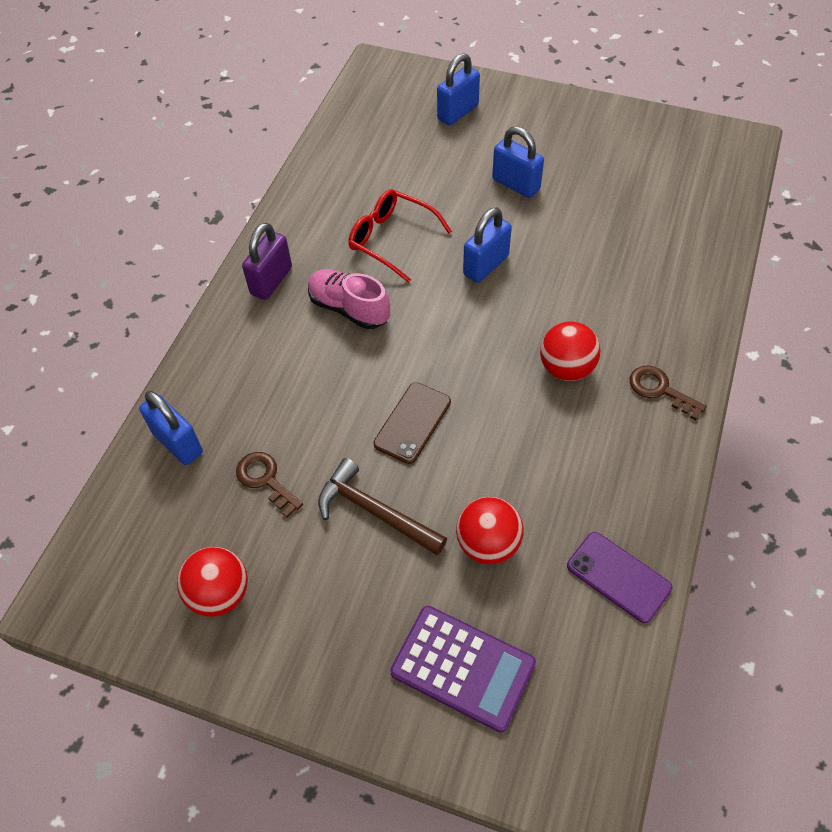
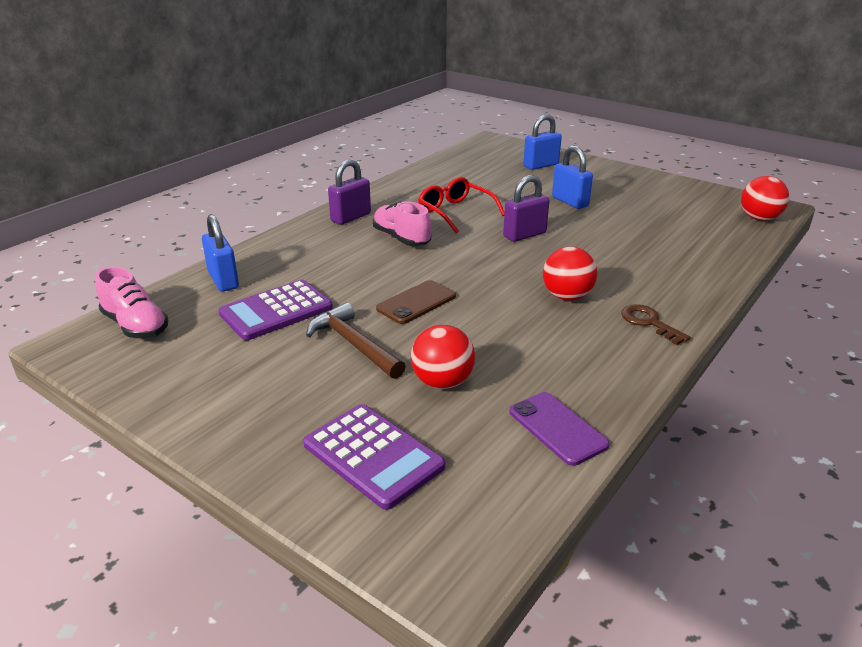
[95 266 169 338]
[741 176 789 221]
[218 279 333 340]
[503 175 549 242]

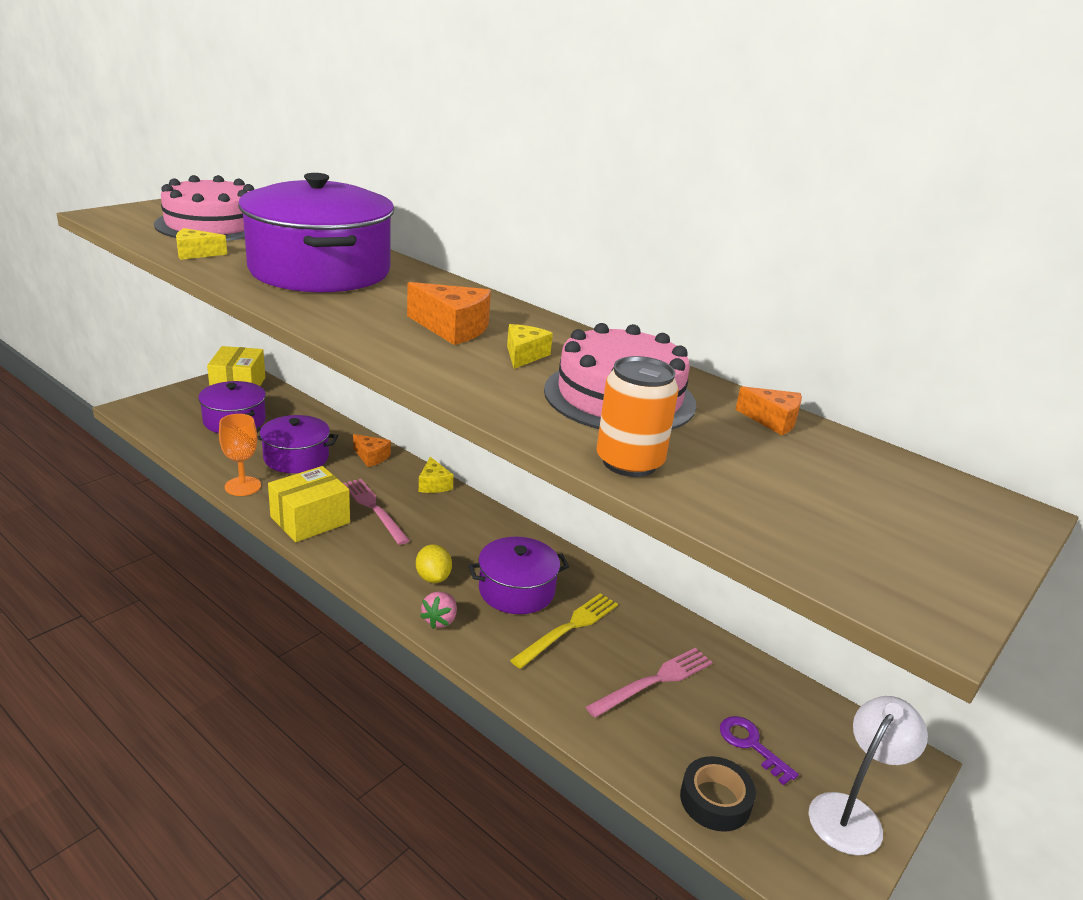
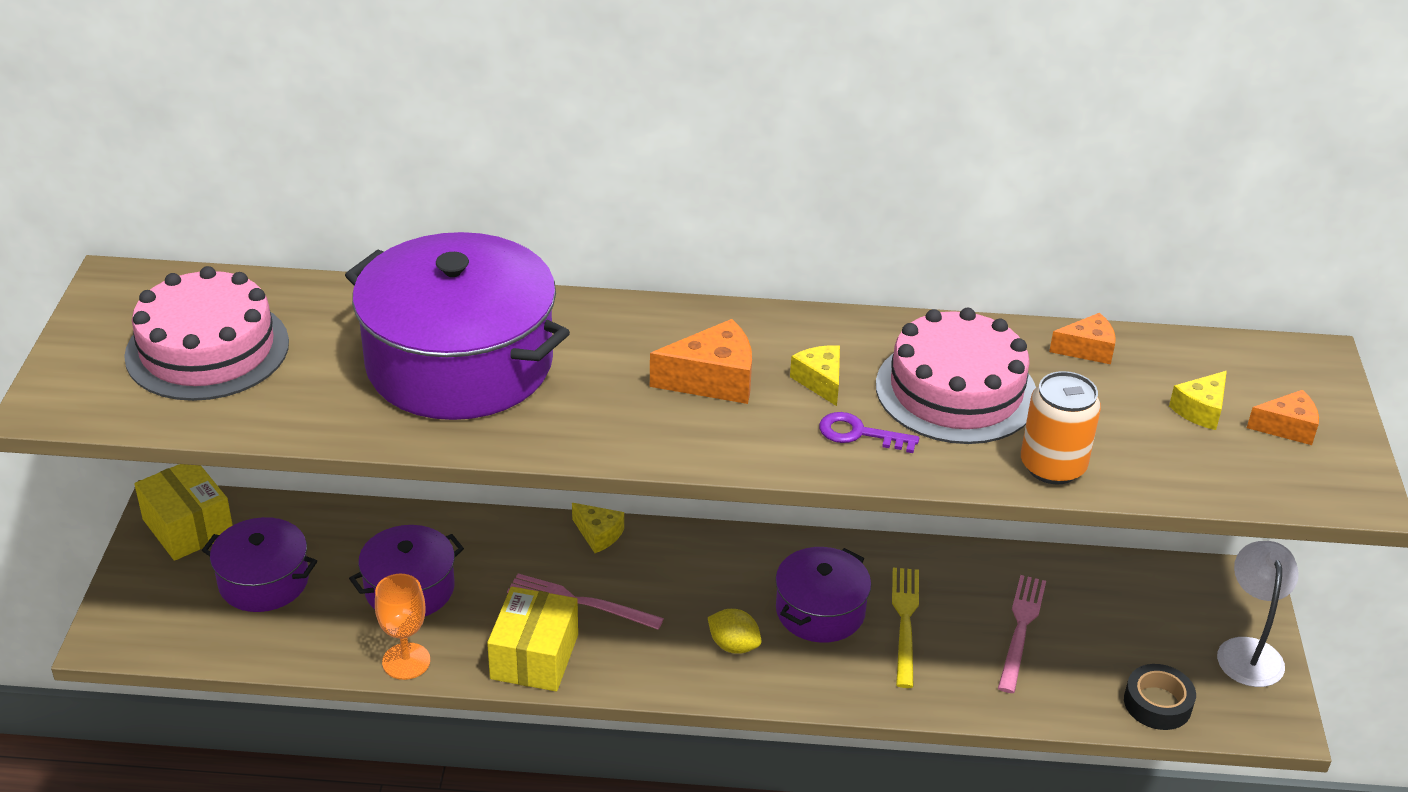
[420 592 457 629] (first image)
[1169 371 1227 430]
[1247 390 1319 445]
[819 412 919 453]

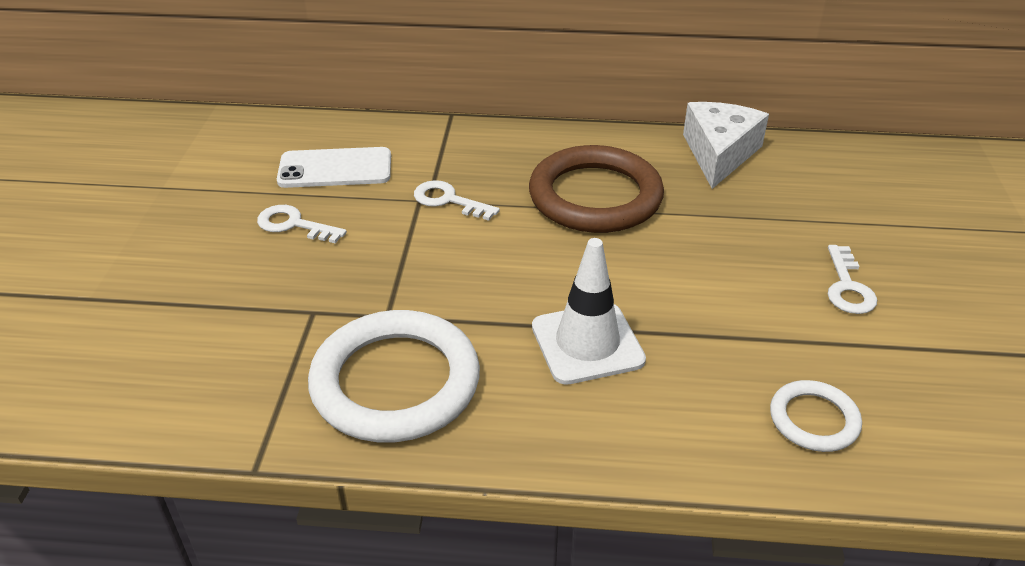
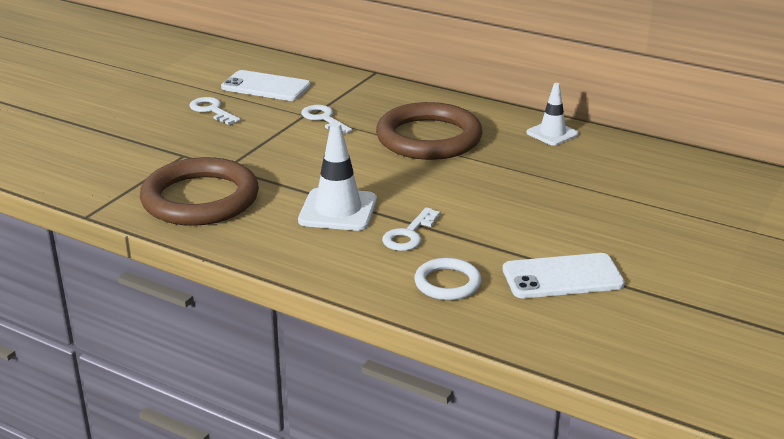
[503 253 625 298]
[382 207 440 251]
[527 83 579 146]
[140 157 259 226]

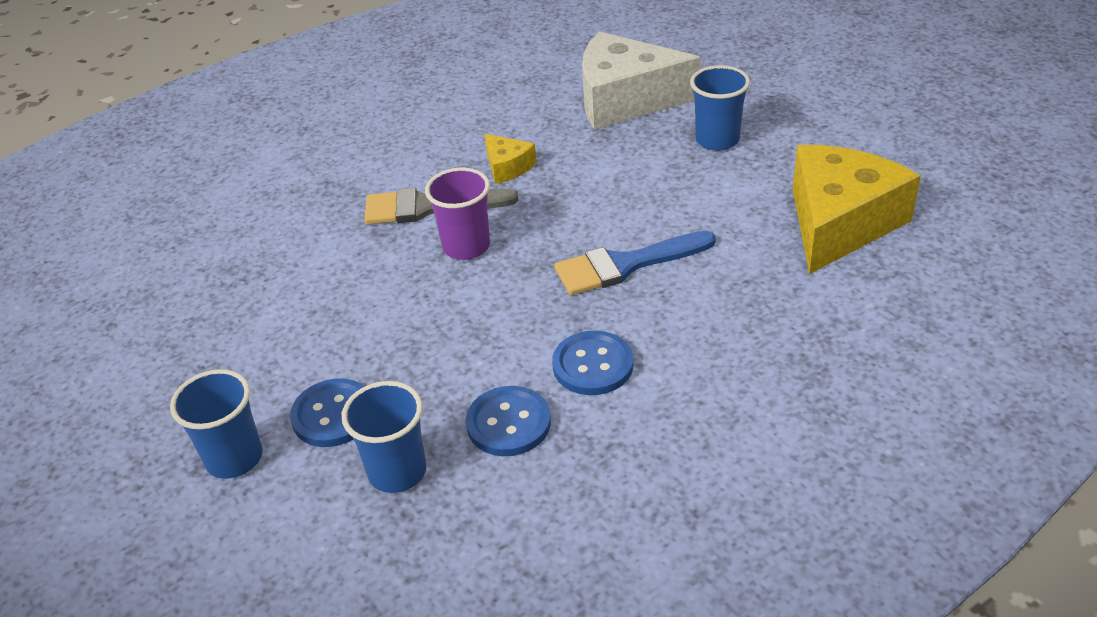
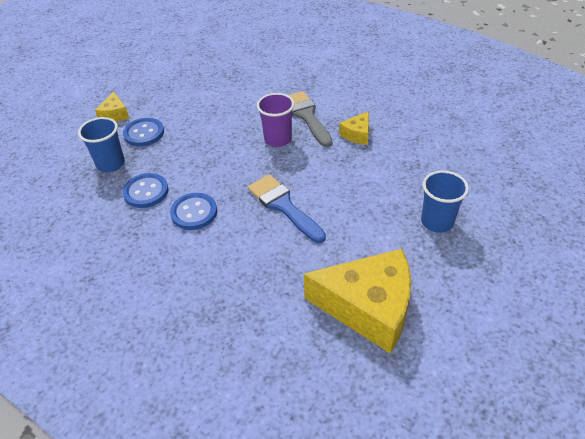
[582 31 701 130] (first image)
[95 92 129 122]

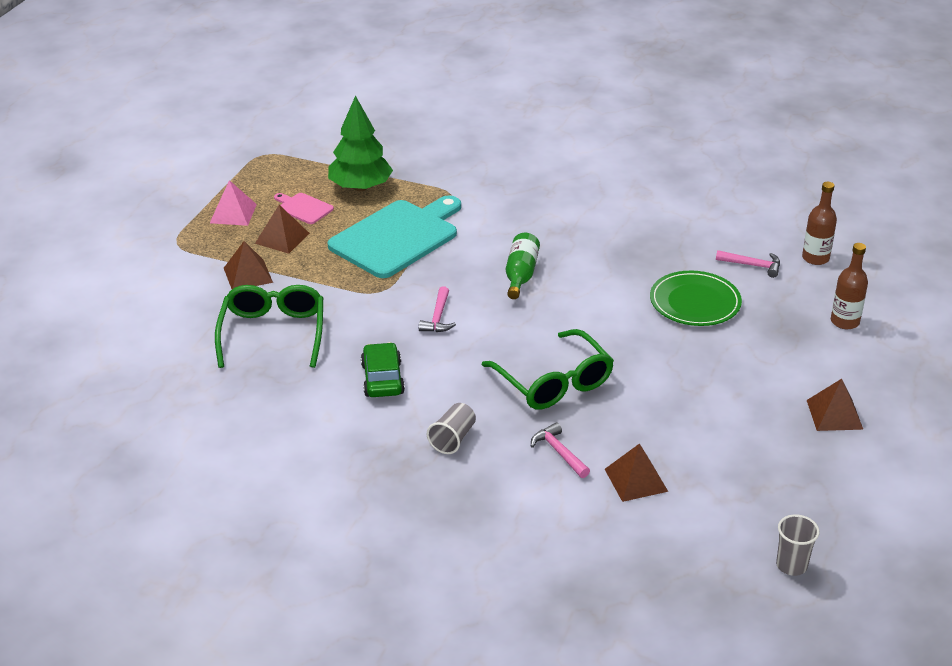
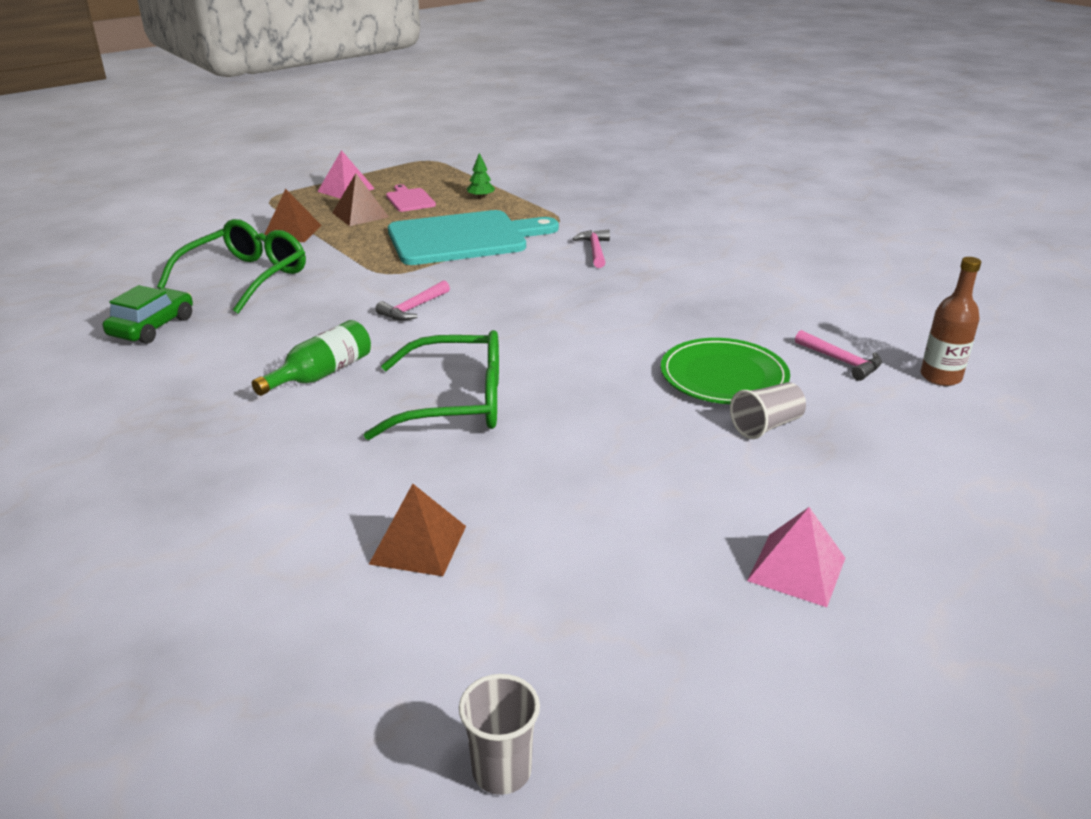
[831 243 868 329] (first image)
[103 285 193 344]
[730 382 806 439]
[252 320 371 396]
[572 230 610 268]
[747 507 845 607]
[364 330 499 440]
[467 153 495 199]

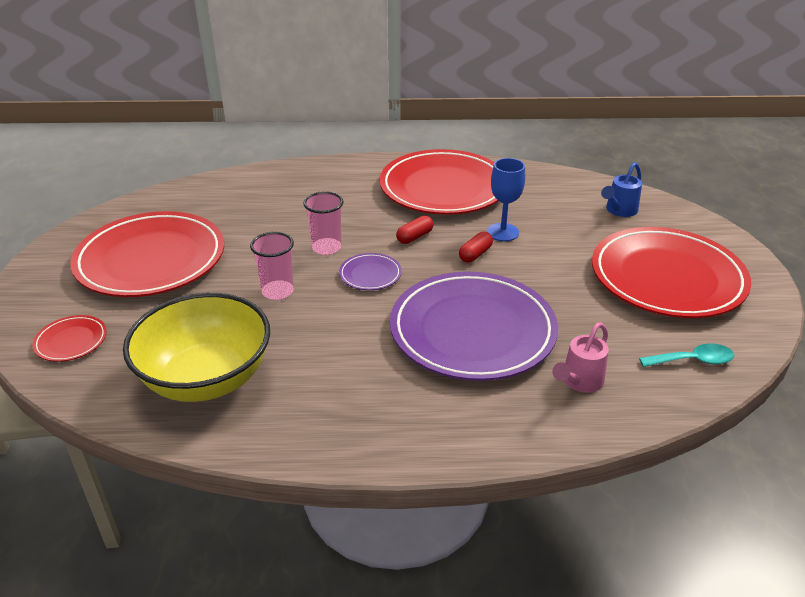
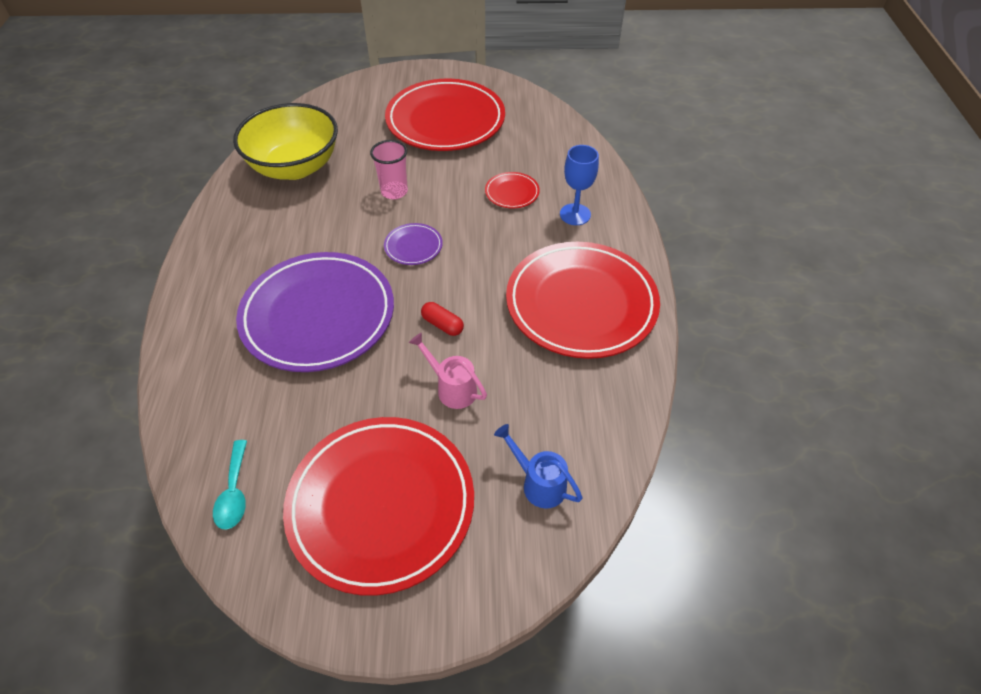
[303 191 344 255] (first image)
[396 216 433 244] (first image)
[485 172 540 208]
[560 145 599 225]
[409 333 487 409]

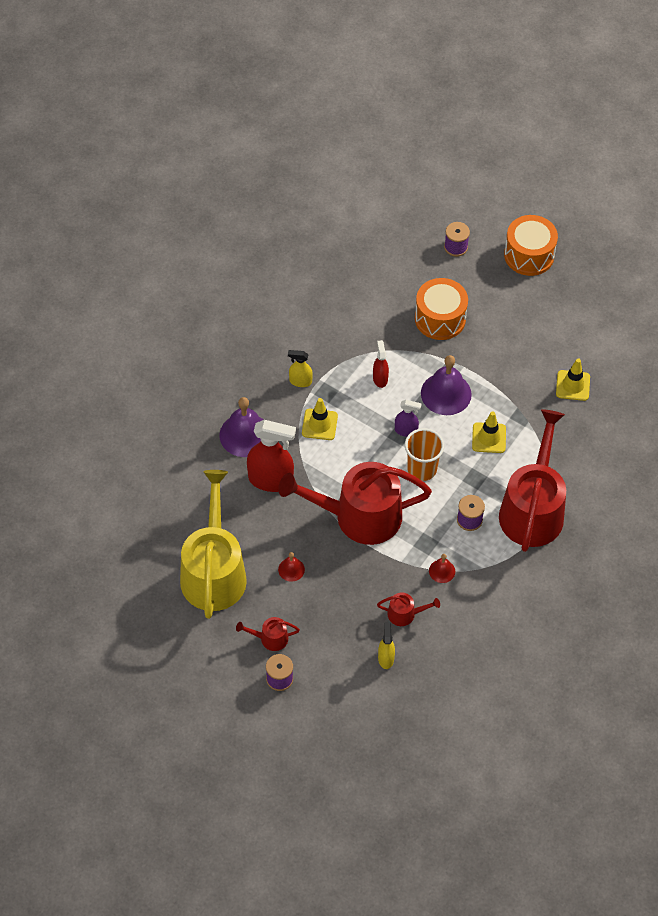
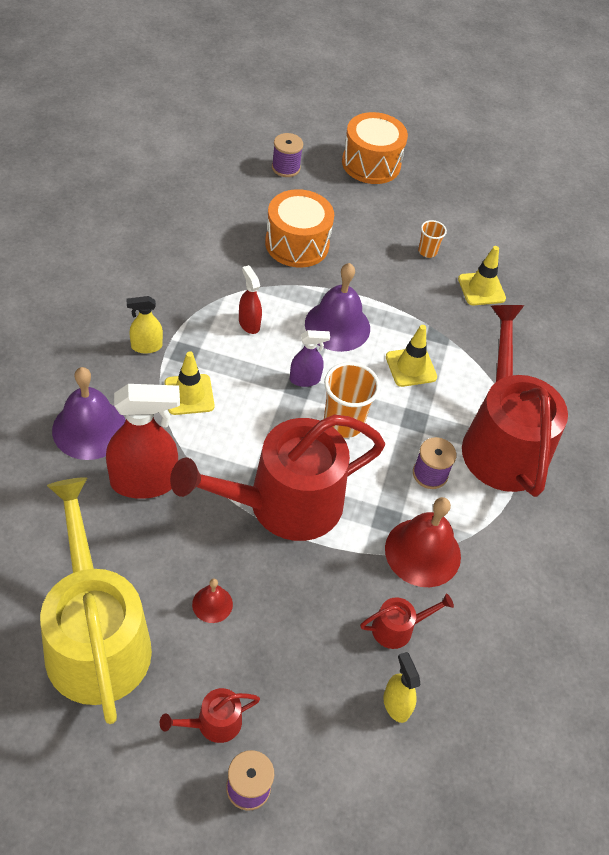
[418 220 447 258]
[385 497 461 587]

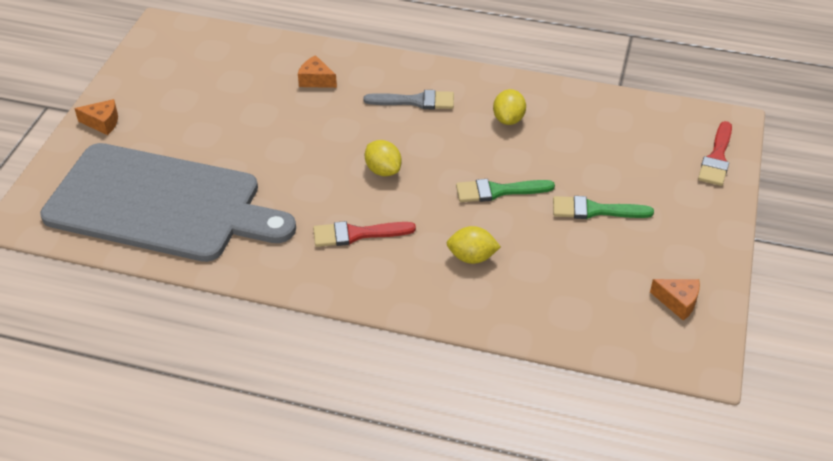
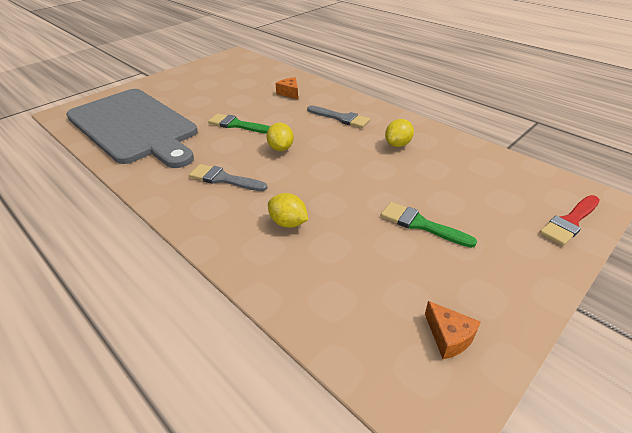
[74 99 118 135] (first image)
[208 114 270 134]
[189 164 267 191]

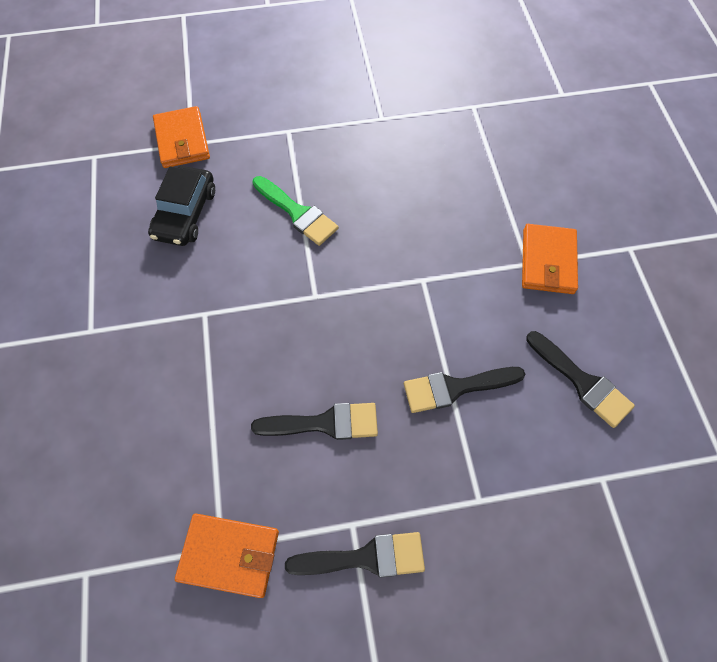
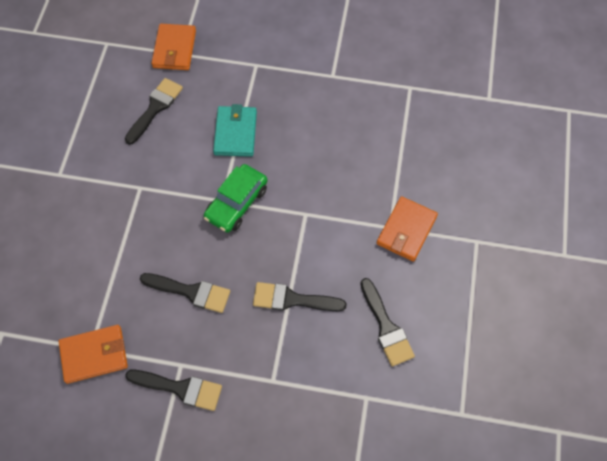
[204 164 268 233]
[125 78 183 145]
[213 104 257 157]
[59 325 128 384]

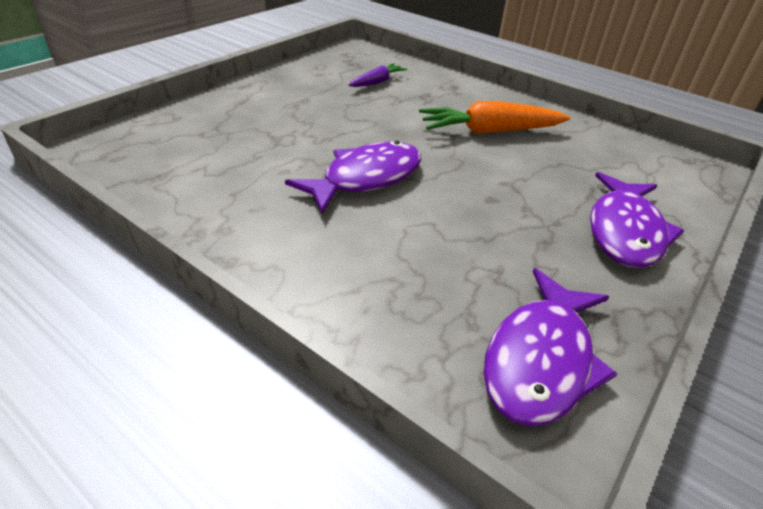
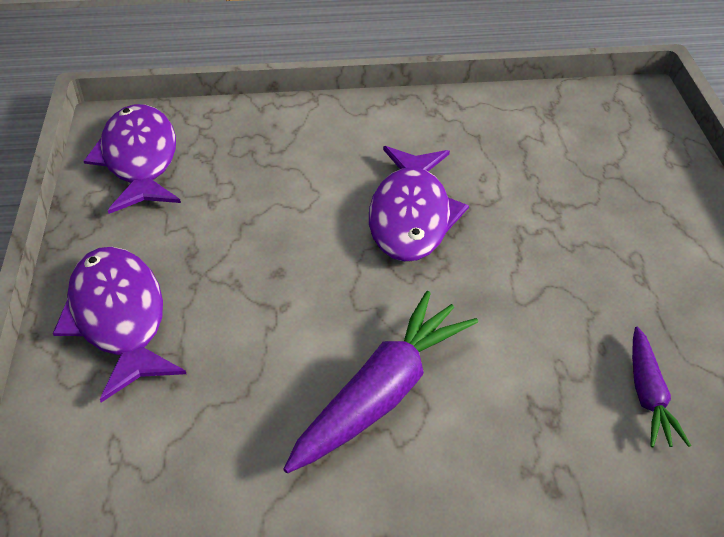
[283 291 478 473]

